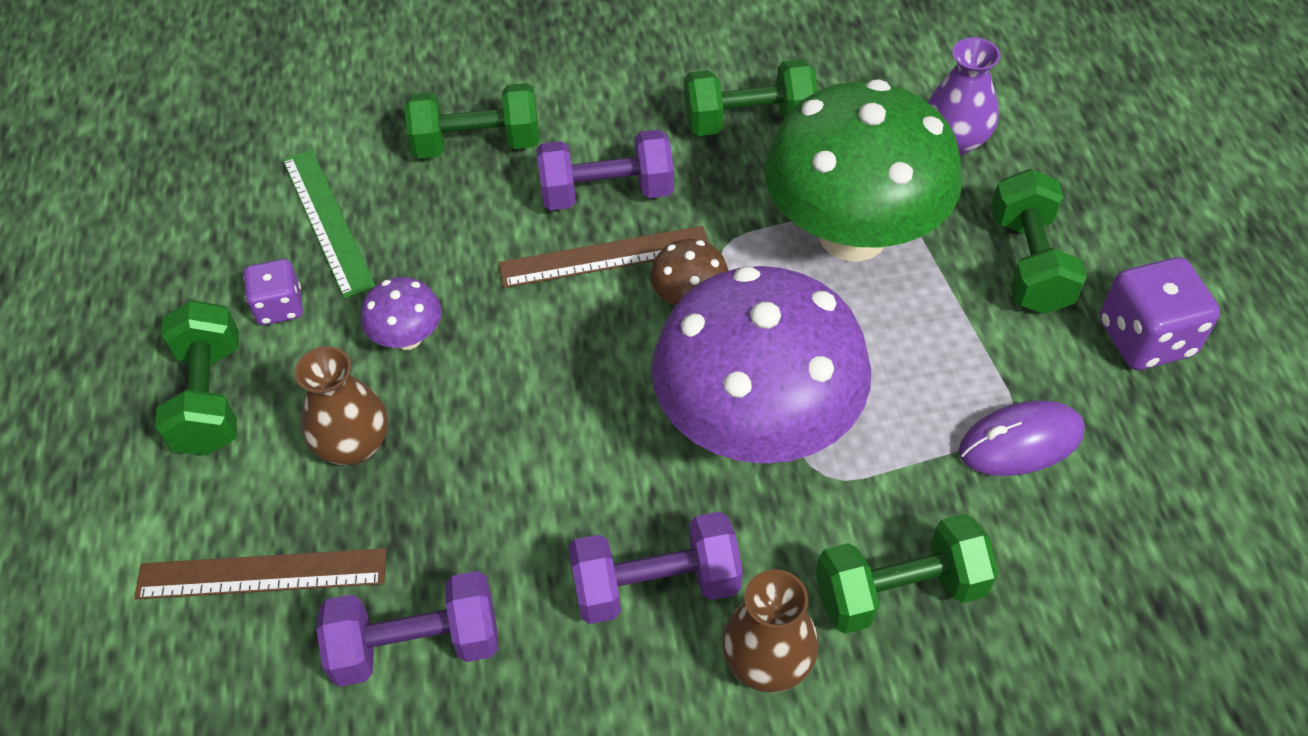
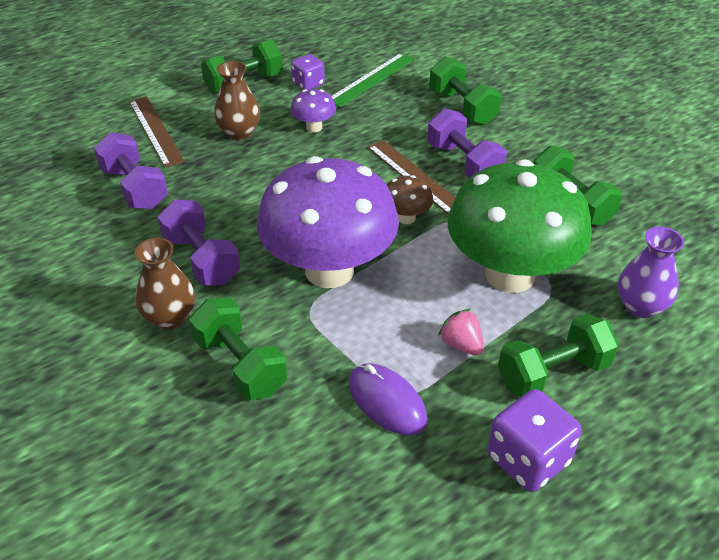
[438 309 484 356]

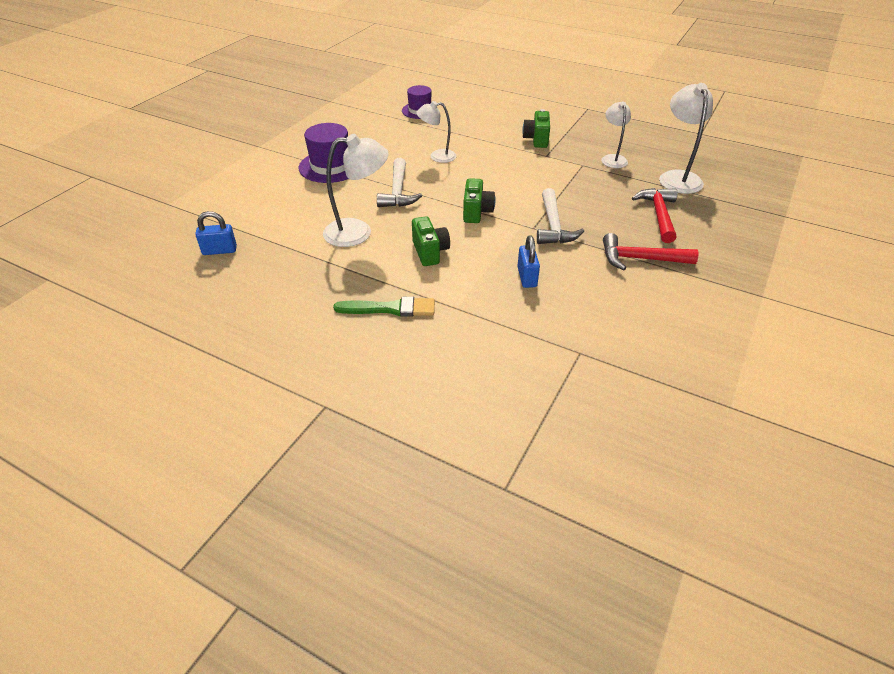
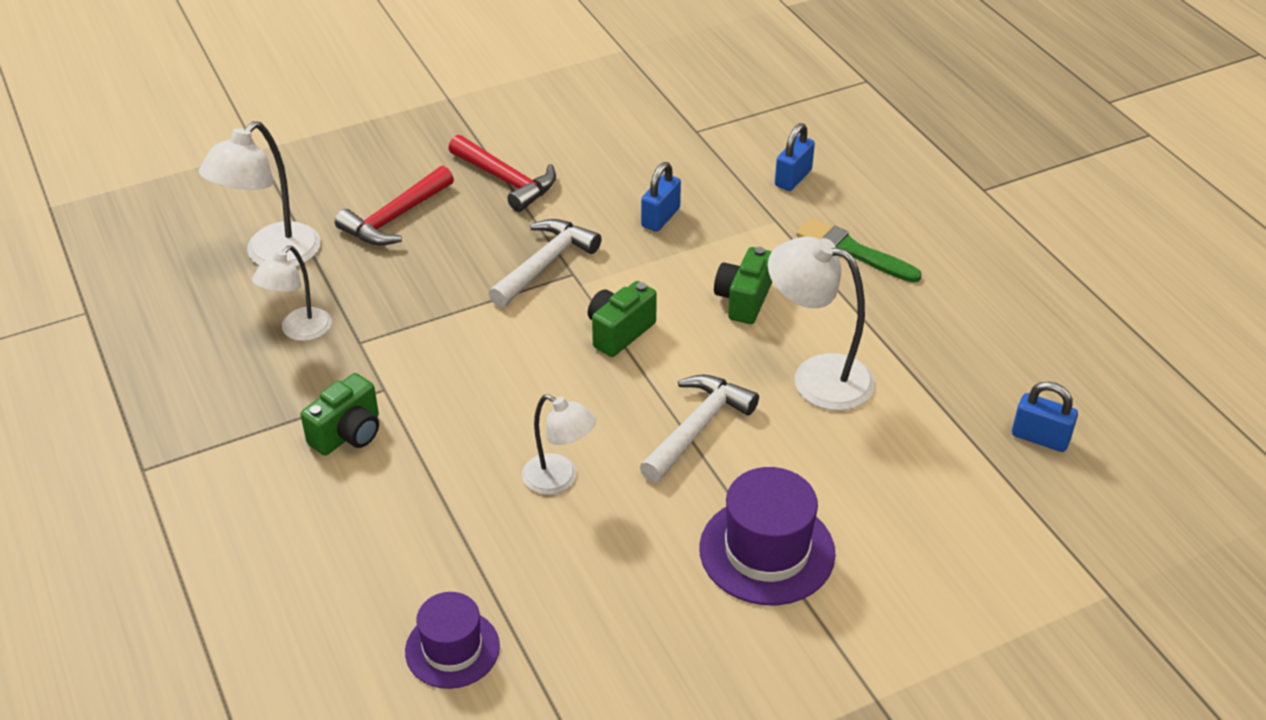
[775 123 815 191]

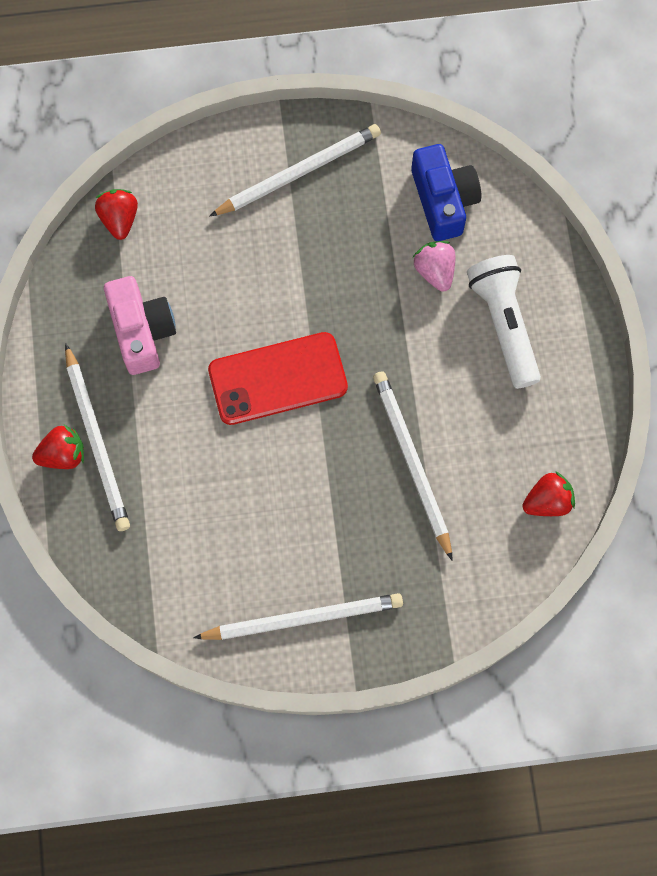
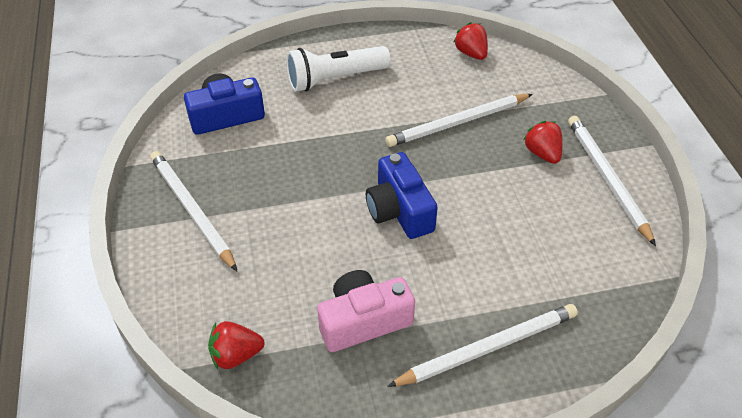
[413 241 455 292] (first image)
[523 121 563 164]
[366 152 438 239]

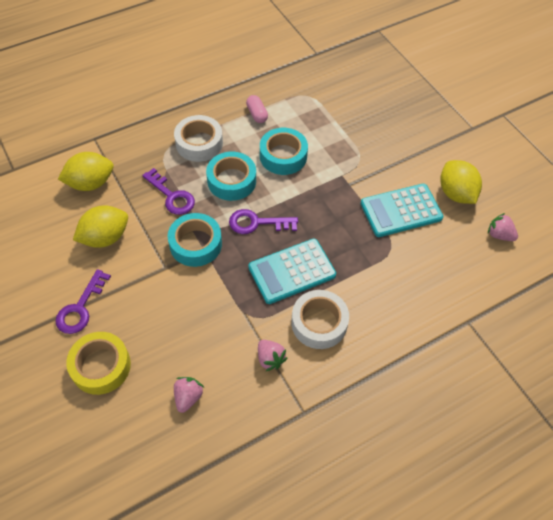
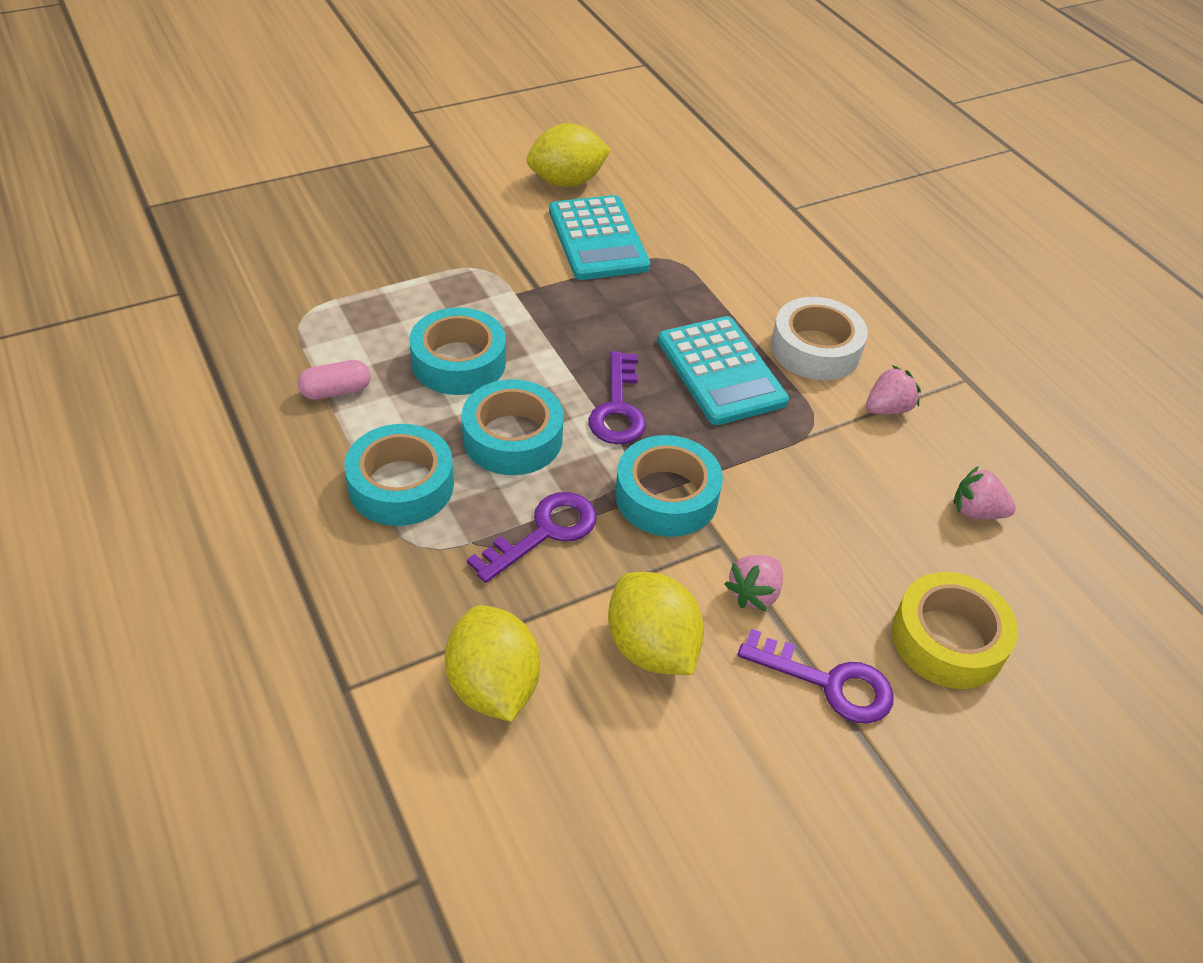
[725 555 783 611]
[344 424 454 526]

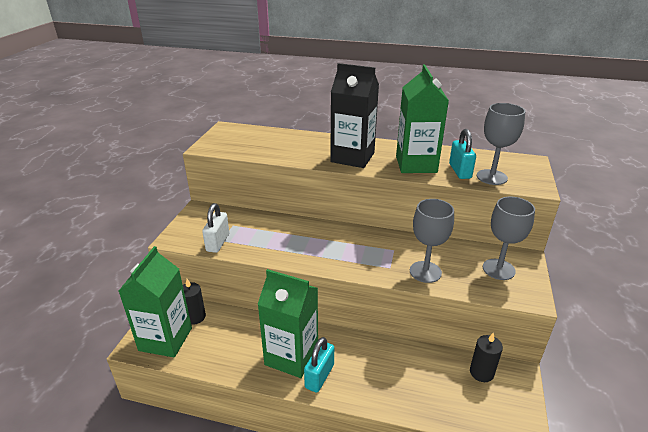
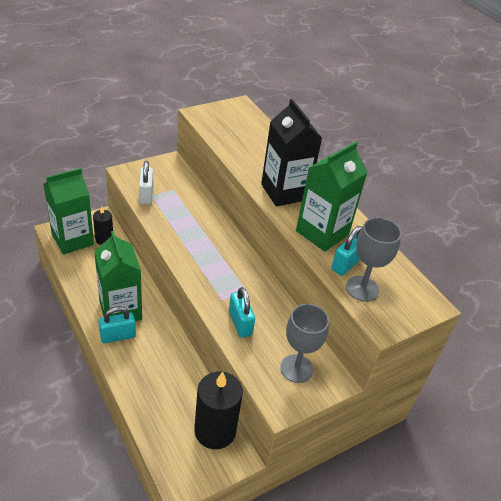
[229 287 255 338]
[139 161 153 204]
[194 371 243 449]

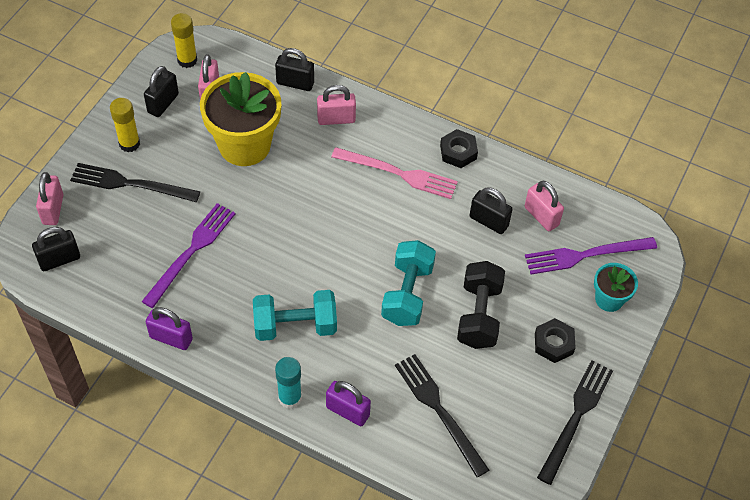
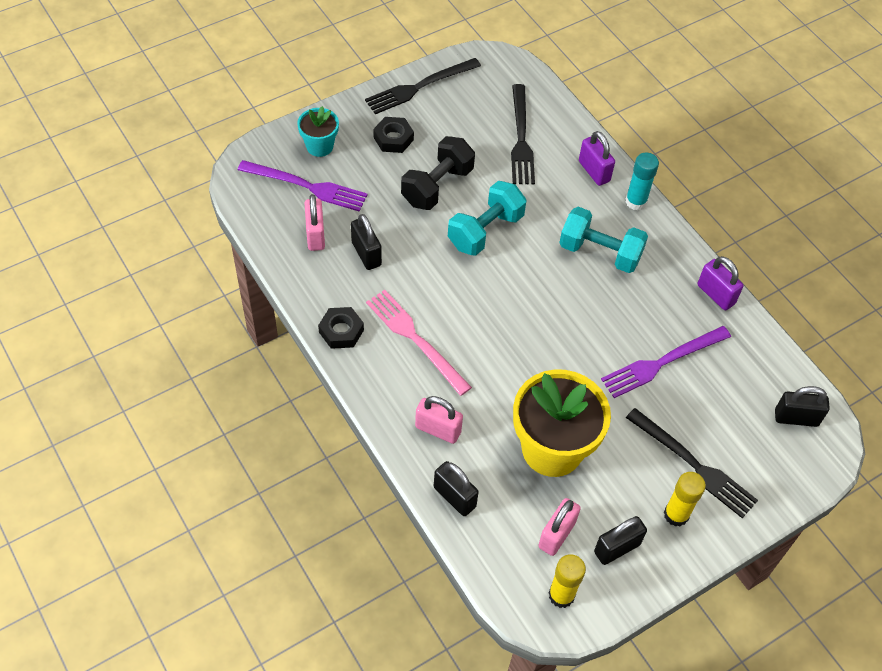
[36 172 63 225] (first image)

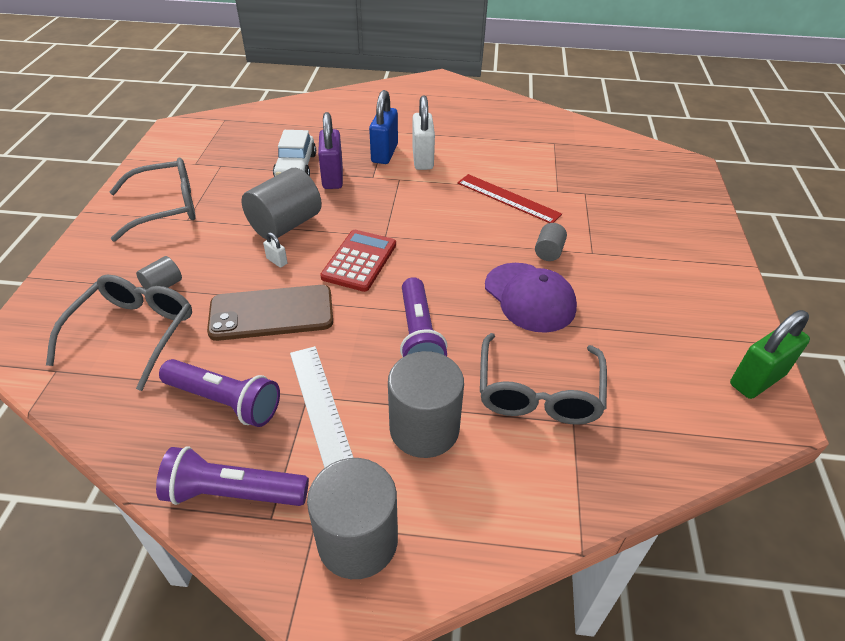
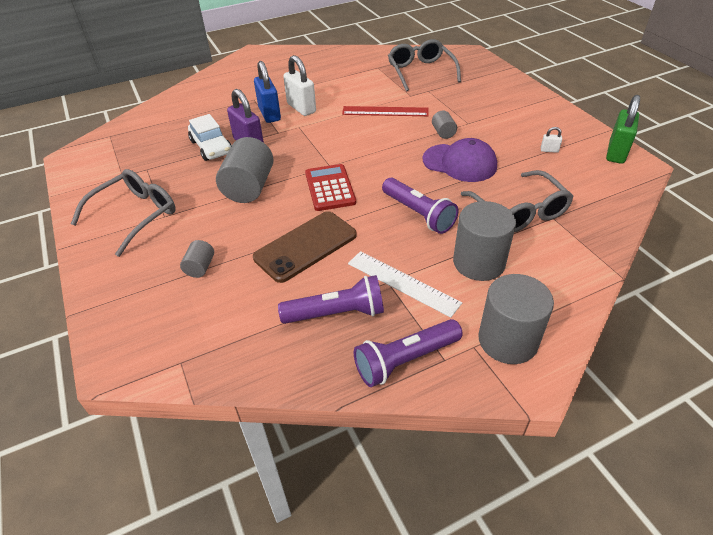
[388 39 461 92]
[541 127 562 153]

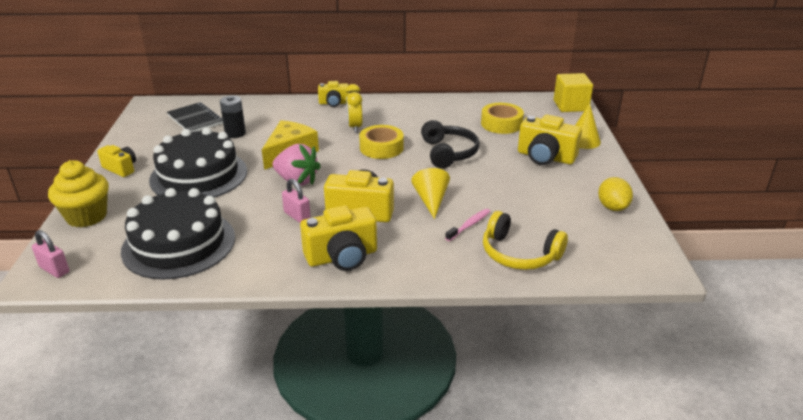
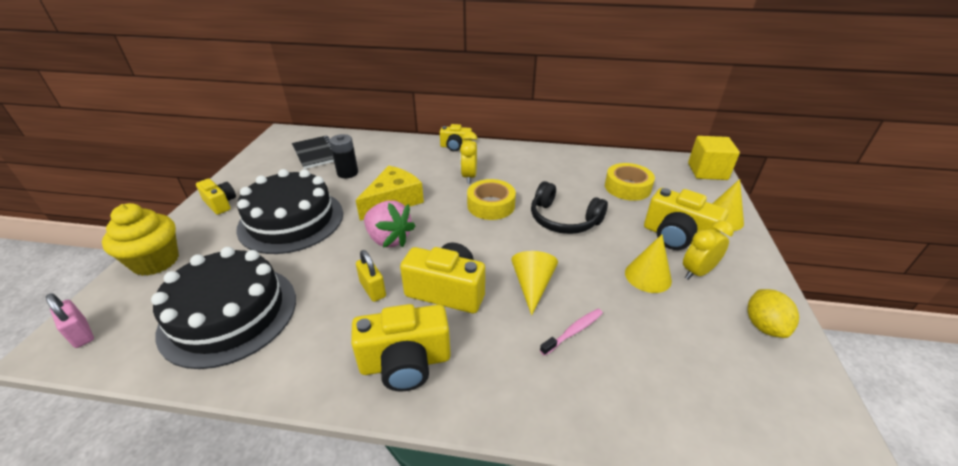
[483 211 568 270] (first image)
[625 234 672 293]
[683 220 734 280]
[356 250 386 302]
[531 181 608 234]

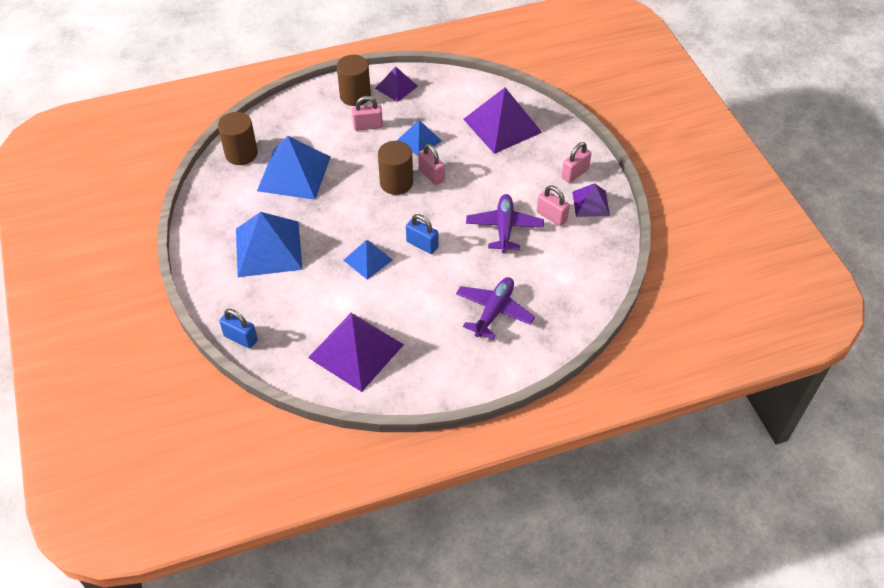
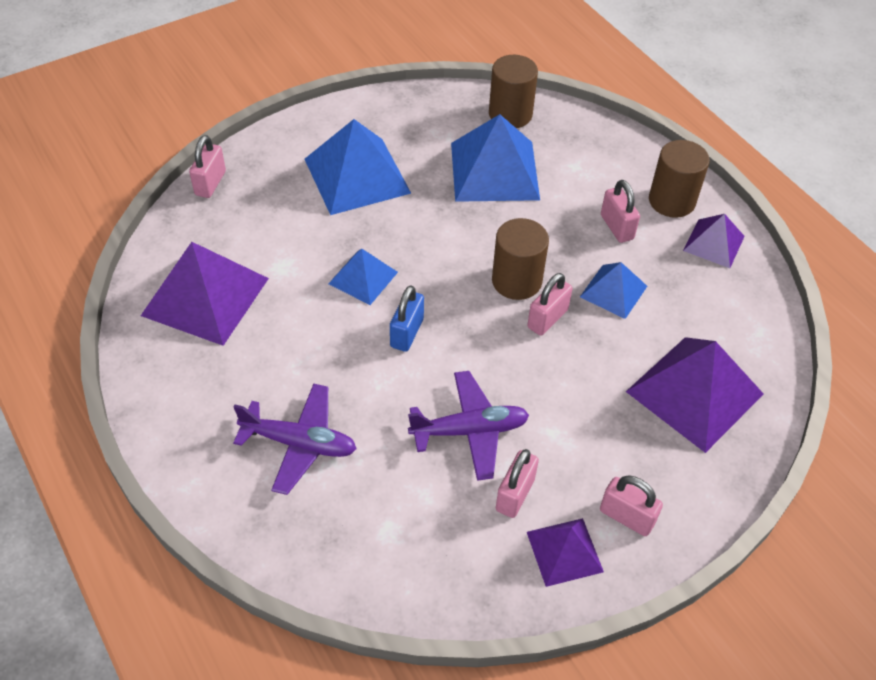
[189 135 226 198]

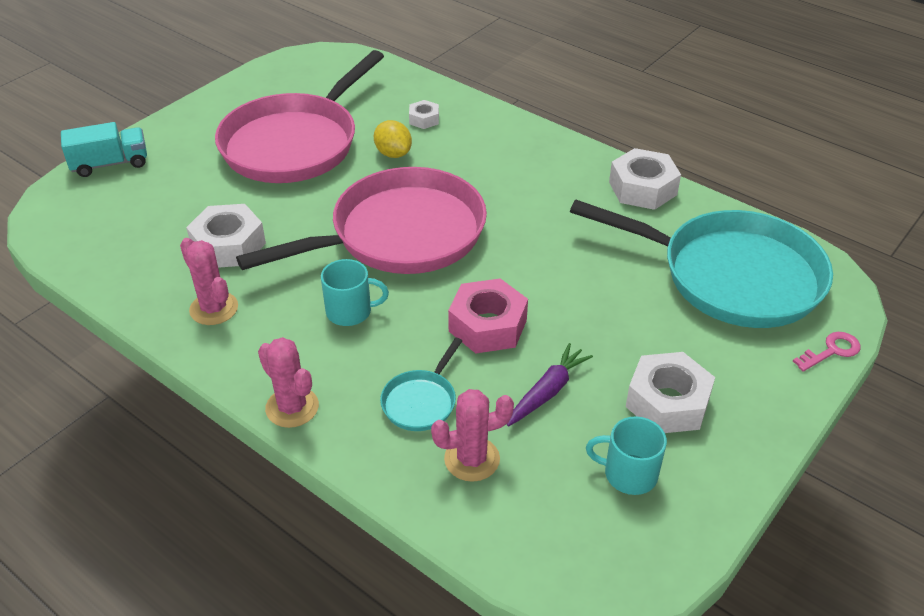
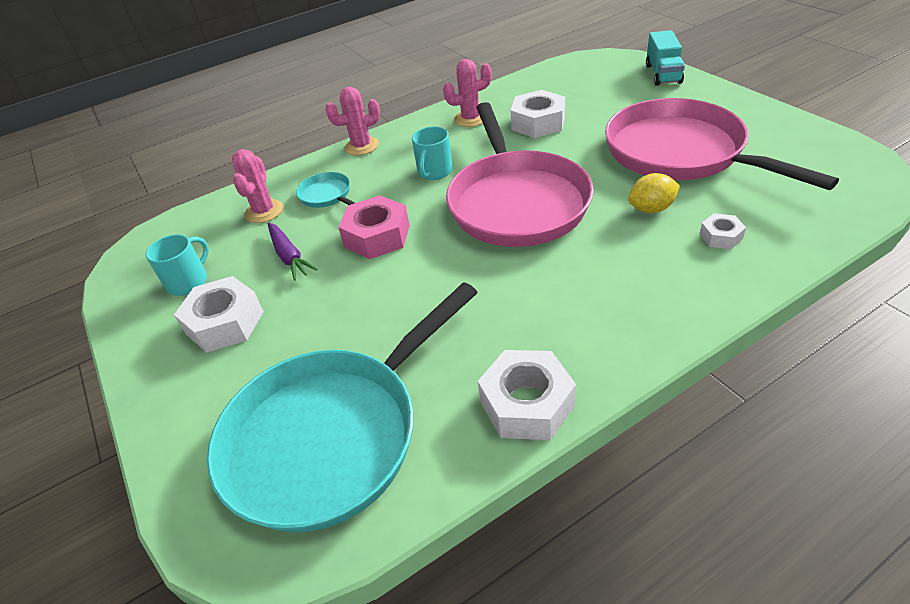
[793 332 860 372] (first image)

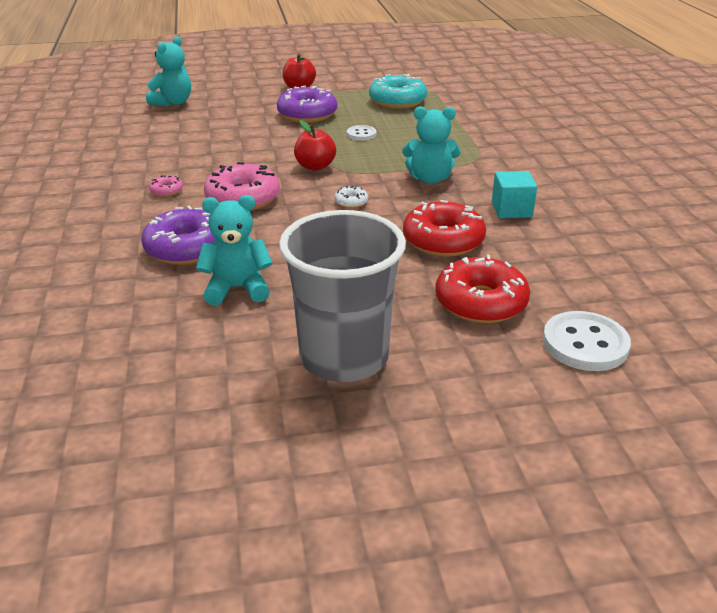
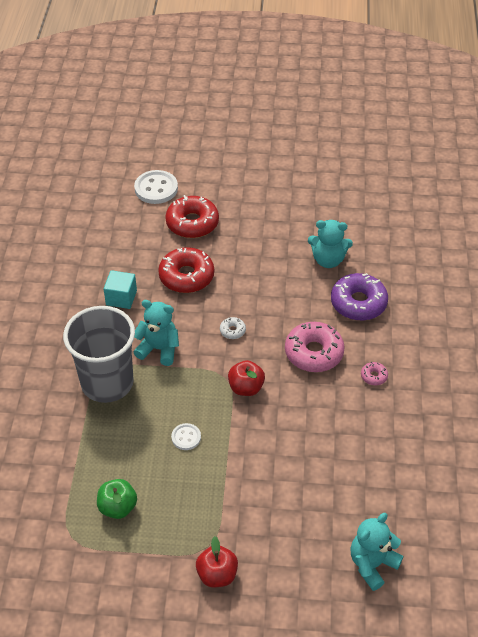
[277 86 337 123] (first image)
[63 306 135 403]
[97 479 137 519]

